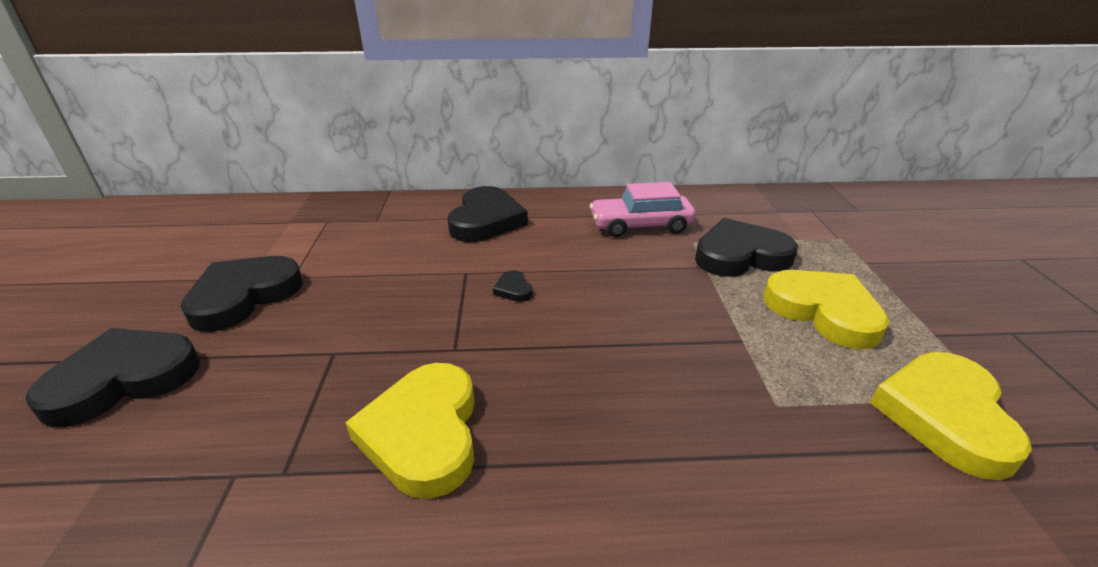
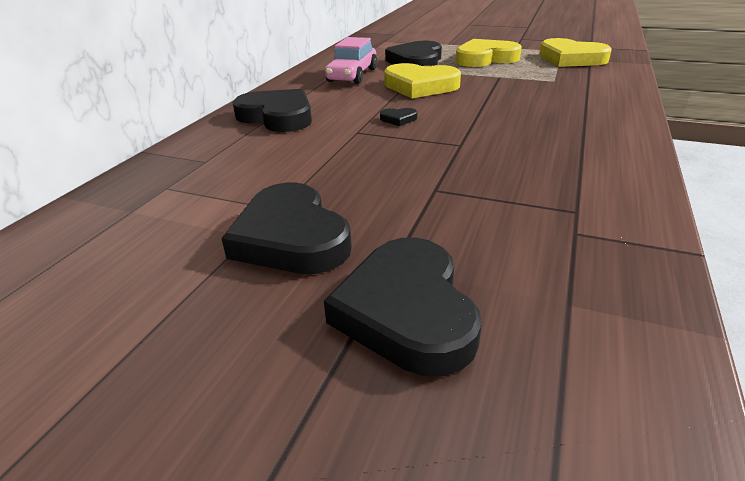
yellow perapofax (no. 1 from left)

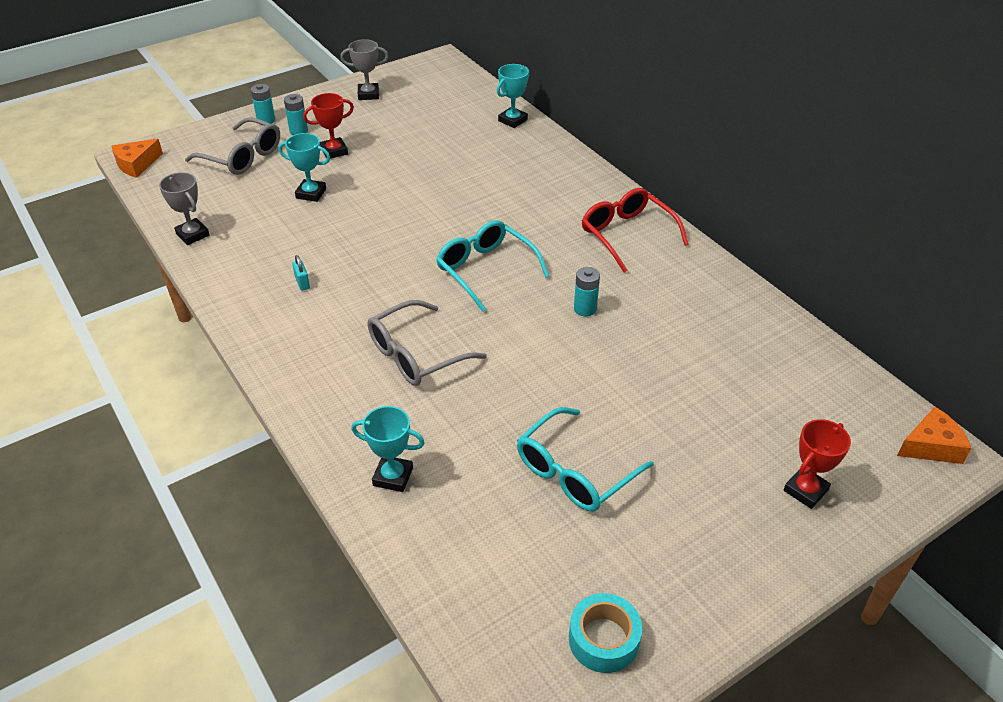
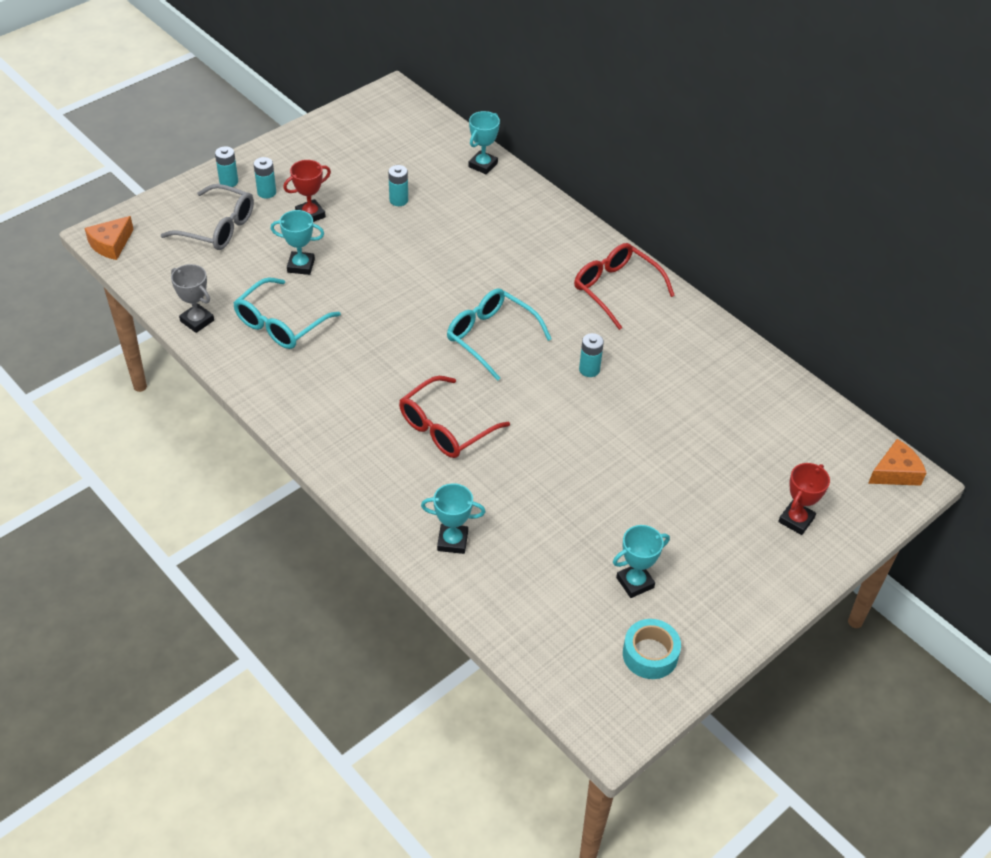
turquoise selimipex
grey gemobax (no. 2 from left in the first image)
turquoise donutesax (no. 3 from left)
turquoise gemobax (no. 4 from left)
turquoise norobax (no. 1 from left)
red norobax (no. 1 from left)

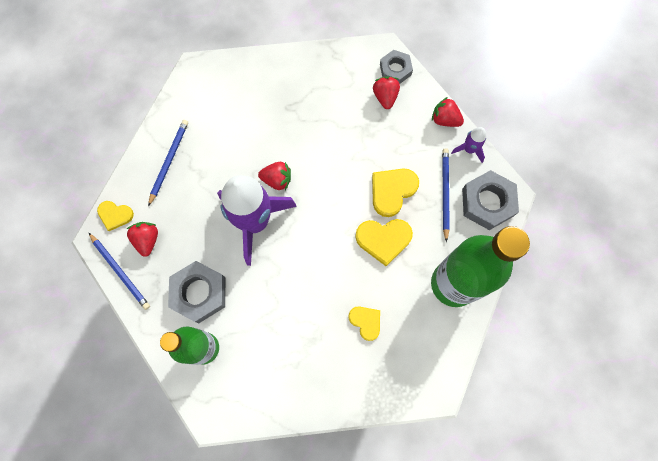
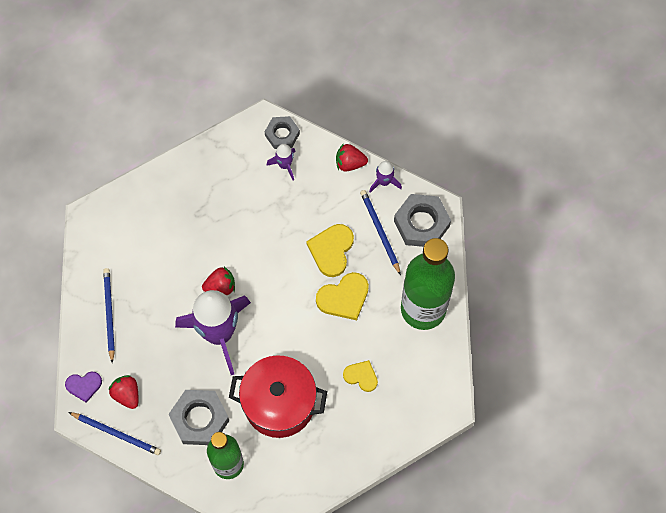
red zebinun
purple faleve (no. 2 from left)
purple perapofax

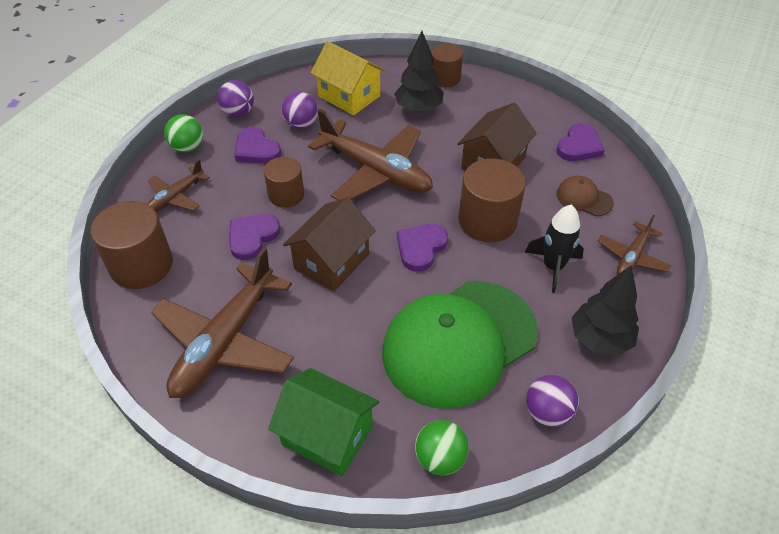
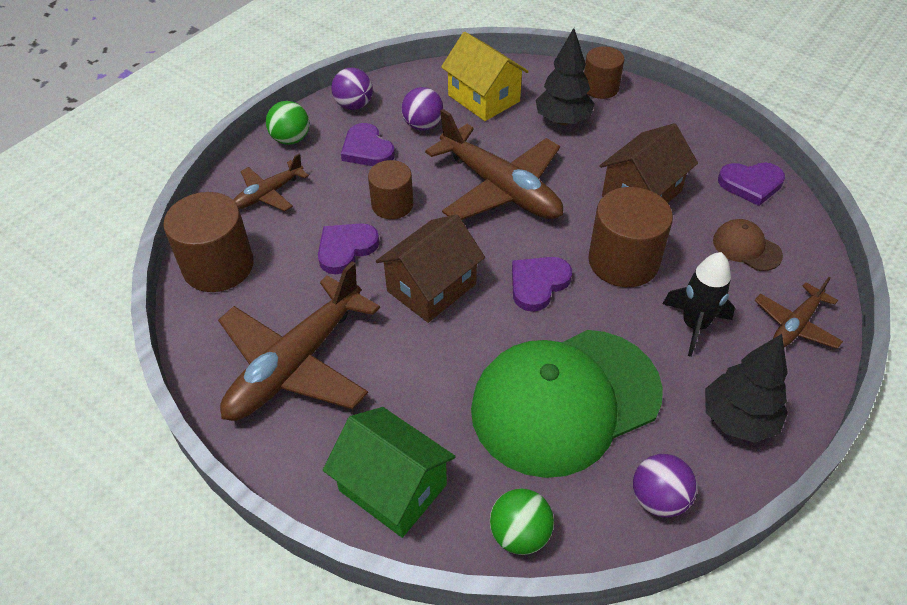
purple perapofax (no. 4 from left)

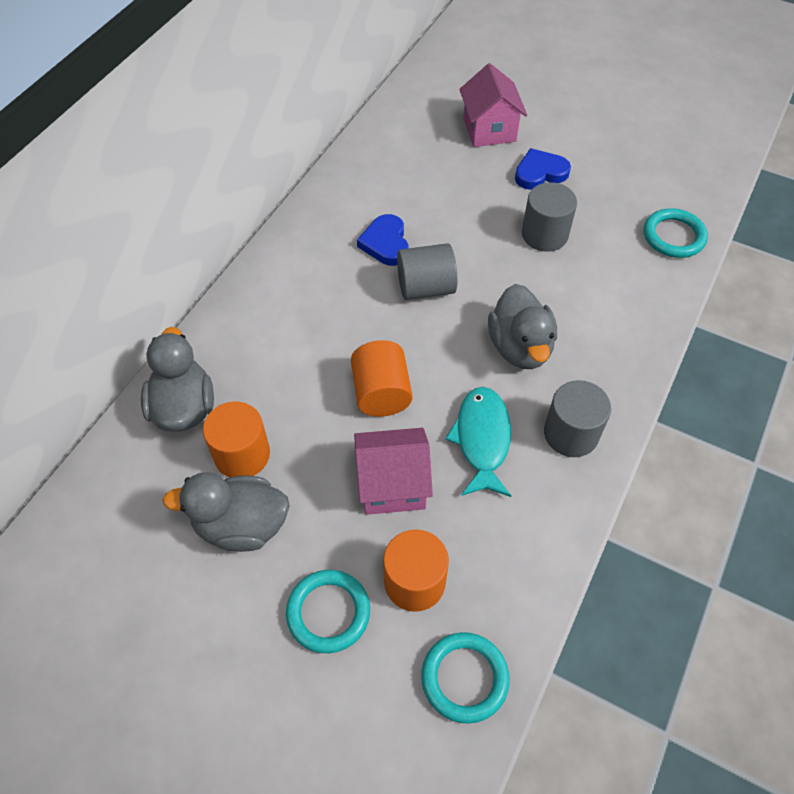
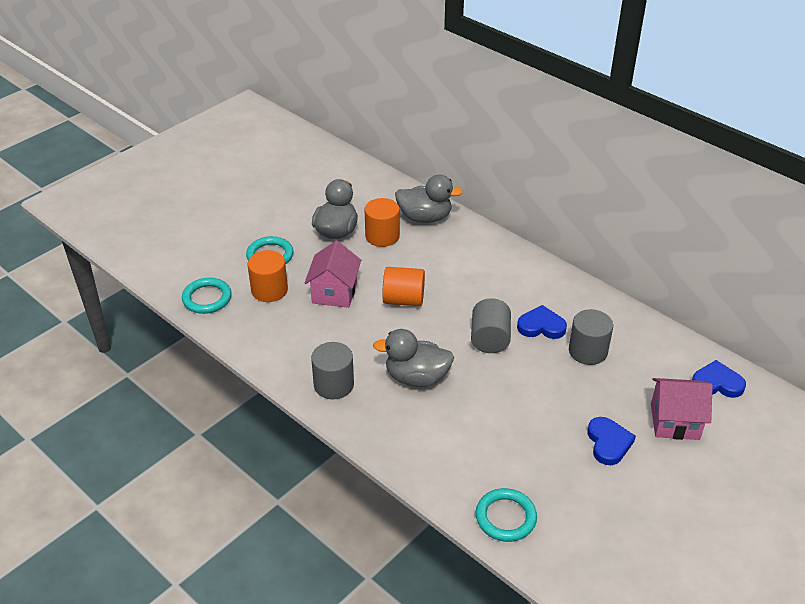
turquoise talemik
blue perapofax (no. 3 from left)
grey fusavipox (no. 3 from left)

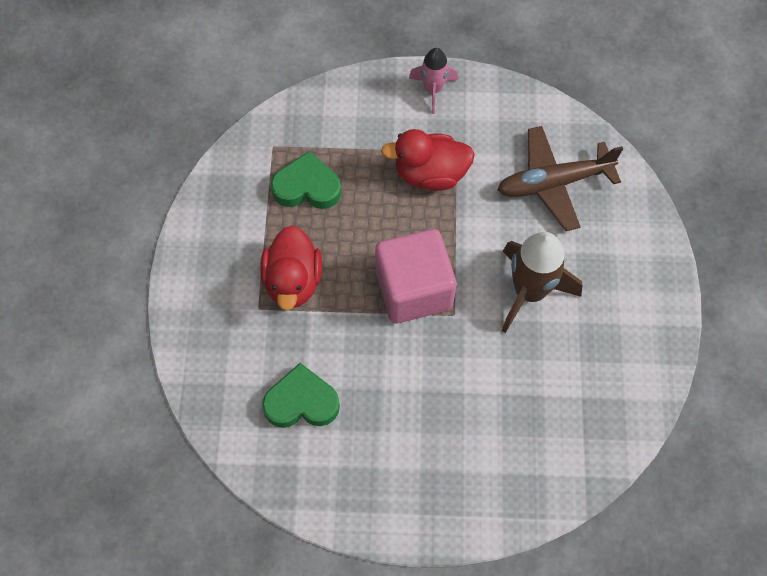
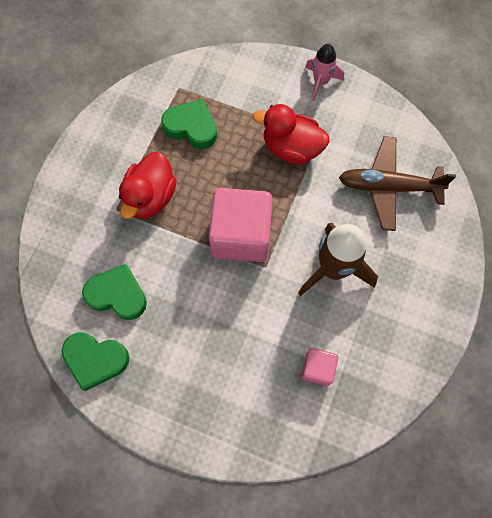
green perapofax (no. 1 from left)
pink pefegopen (no. 2 from left)

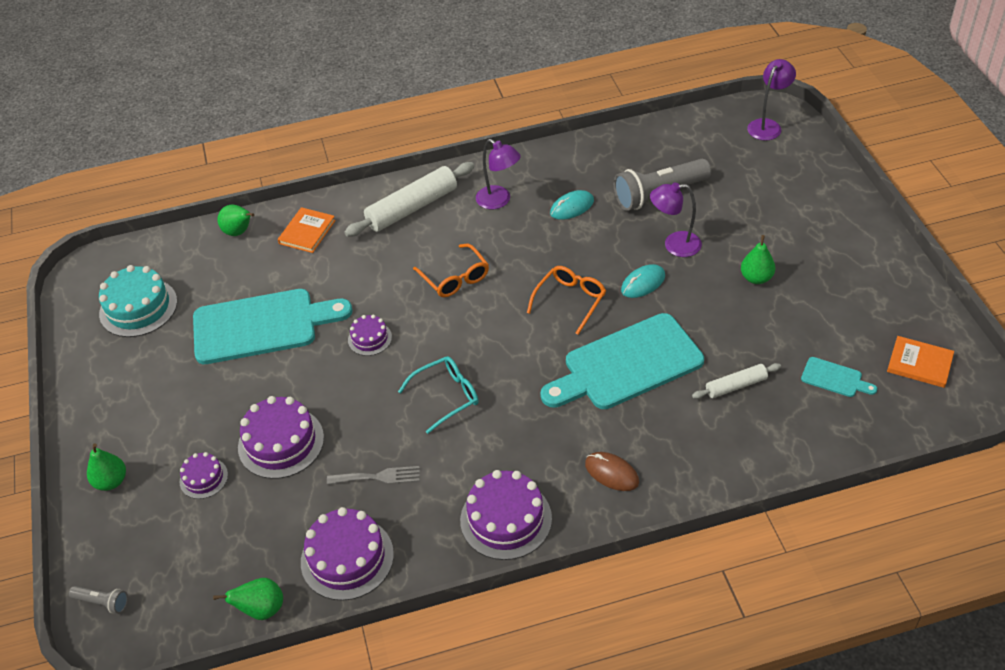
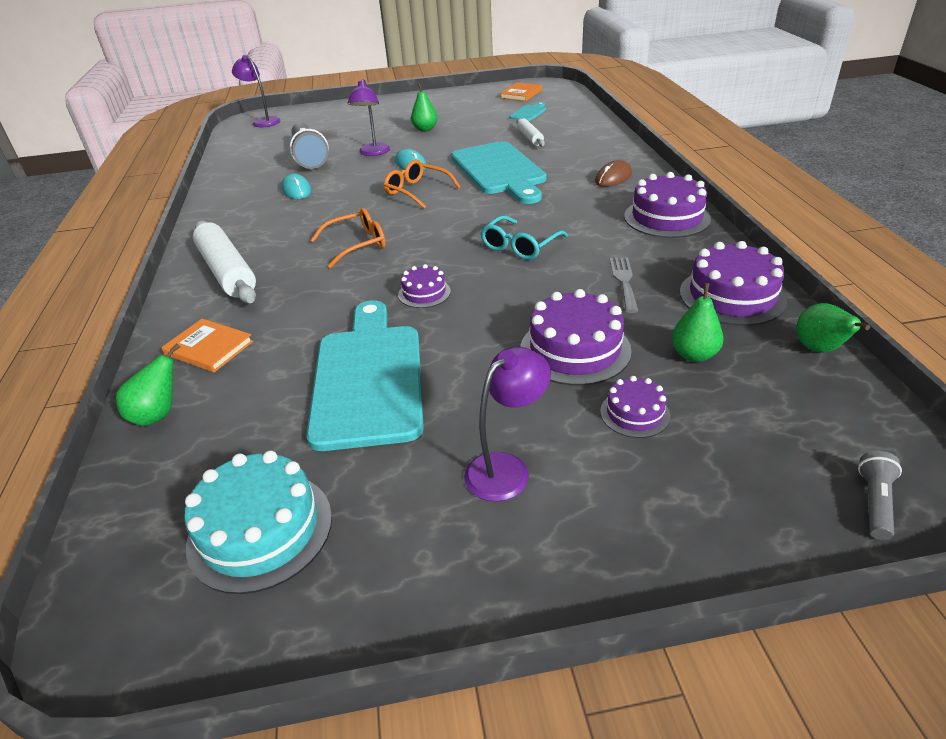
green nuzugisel (no. 3 from left)
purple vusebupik (no. 3 from left)
turquoise norobax

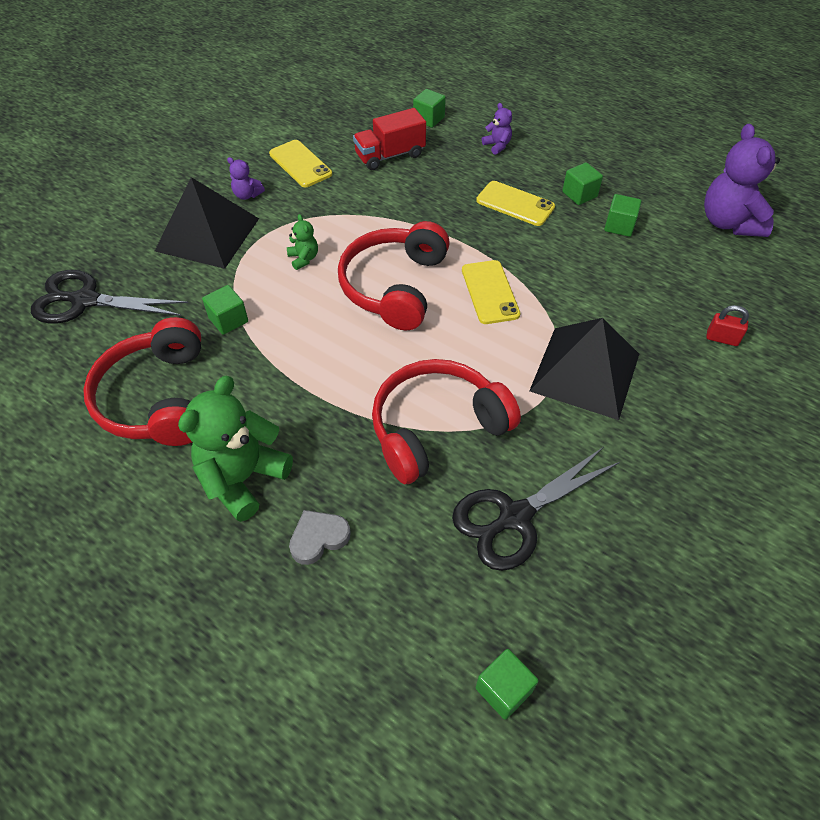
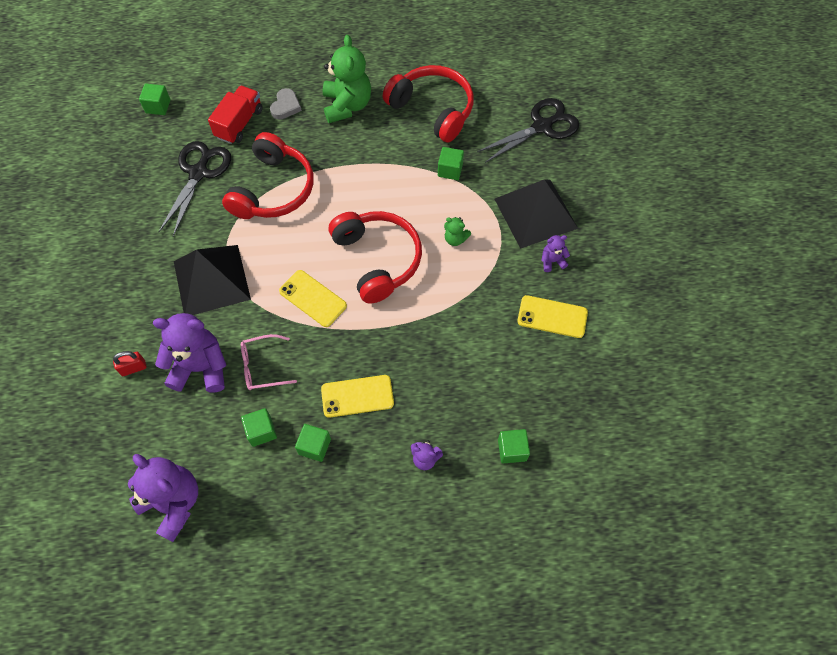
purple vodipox (no. 2 from left)
pink norobax
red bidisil

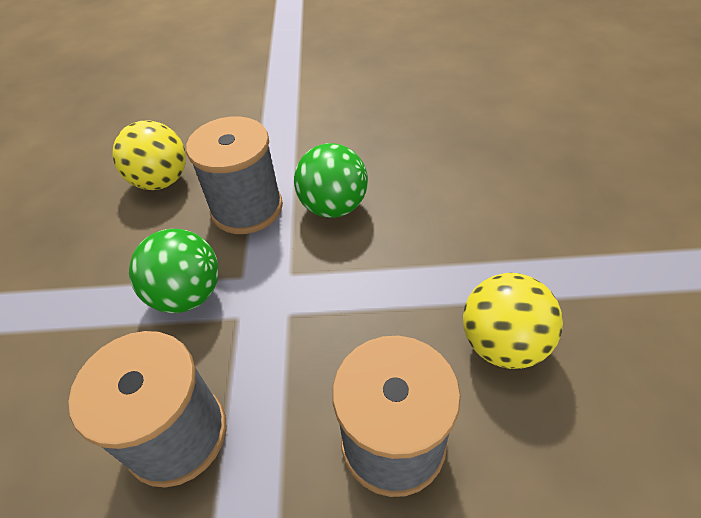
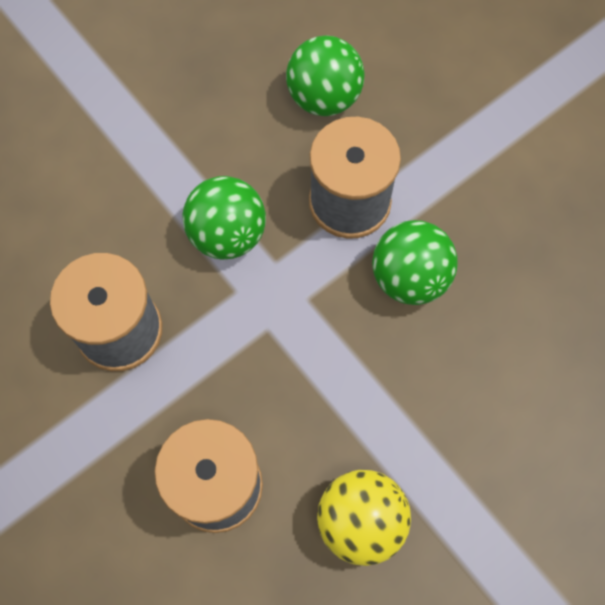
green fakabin (no. 2 from left)

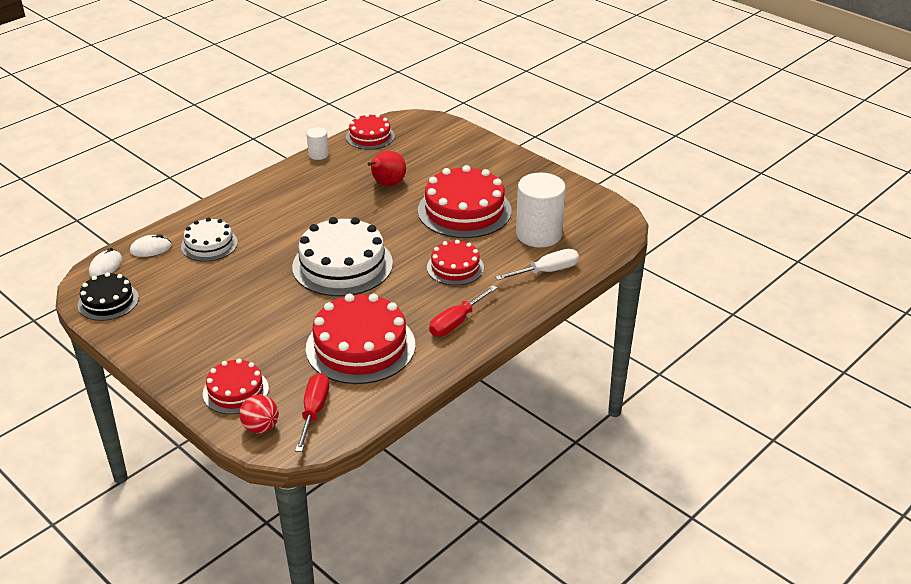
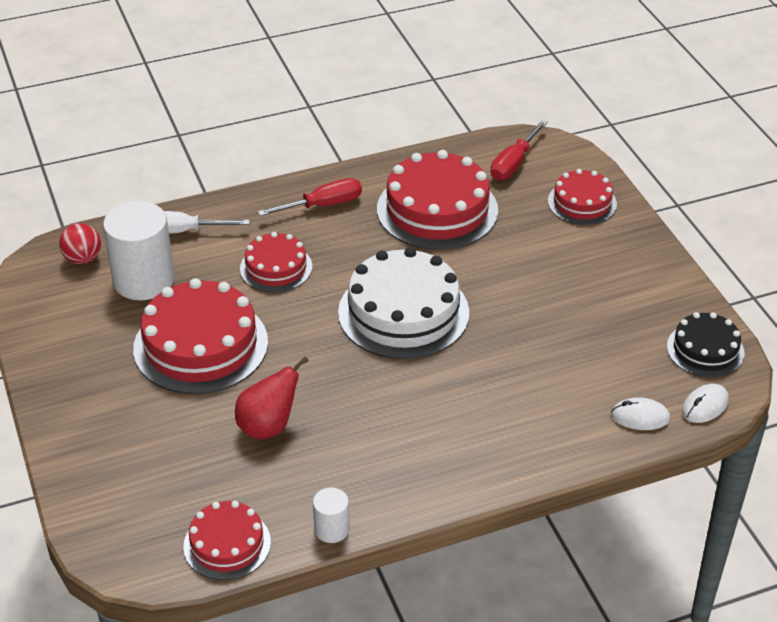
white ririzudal (no. 1 from left in the first image)
red fakabin

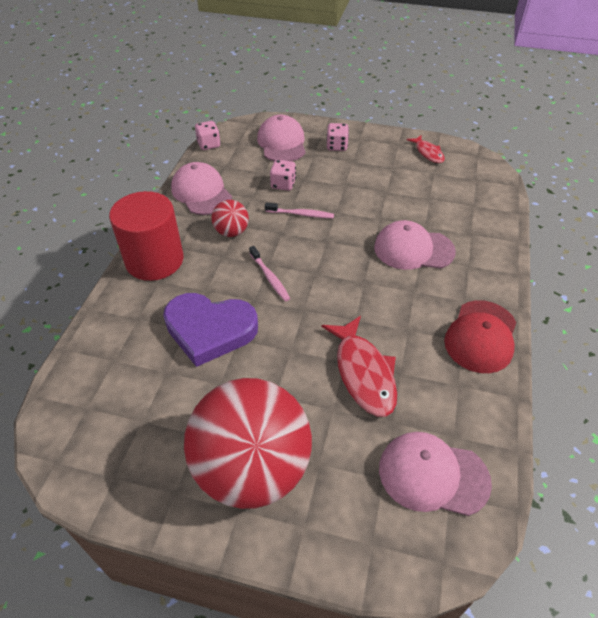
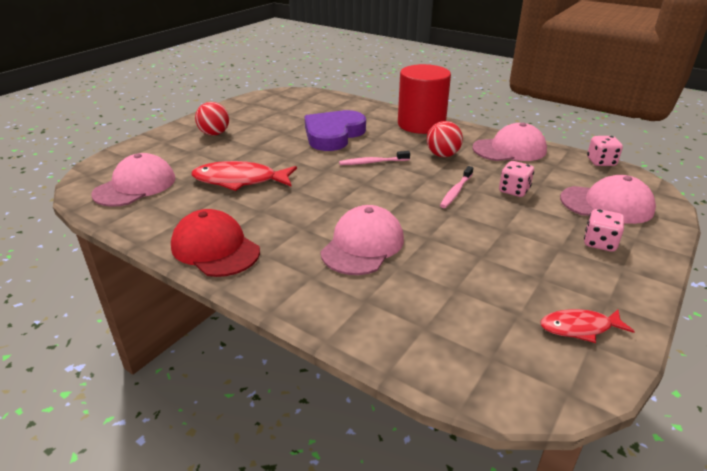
red fakabin (no. 1 from left)

